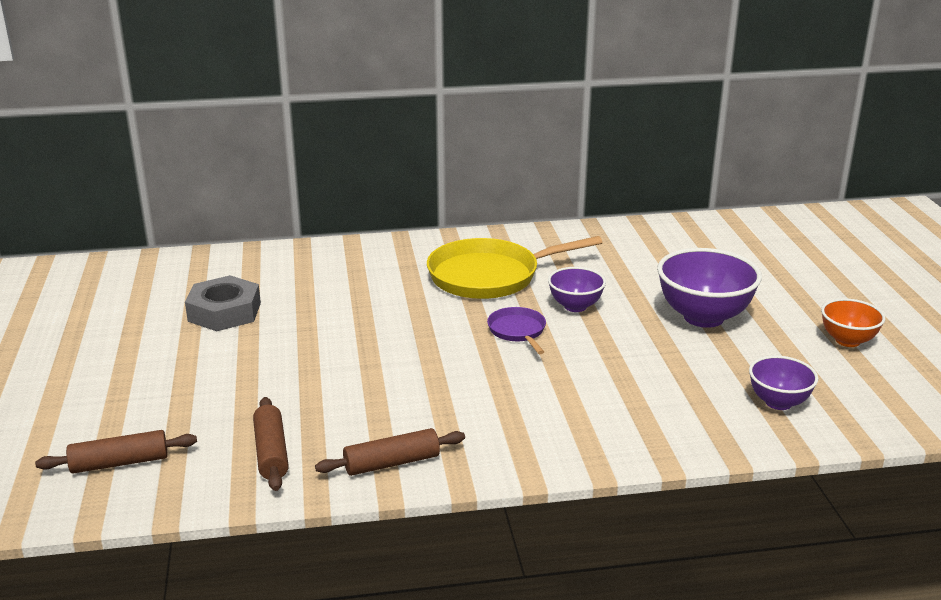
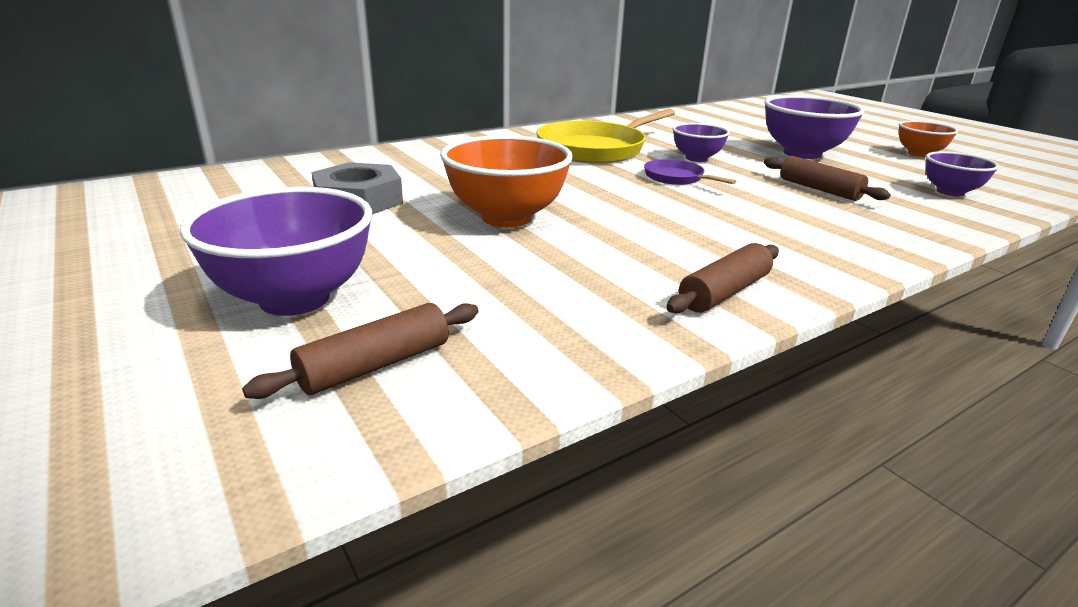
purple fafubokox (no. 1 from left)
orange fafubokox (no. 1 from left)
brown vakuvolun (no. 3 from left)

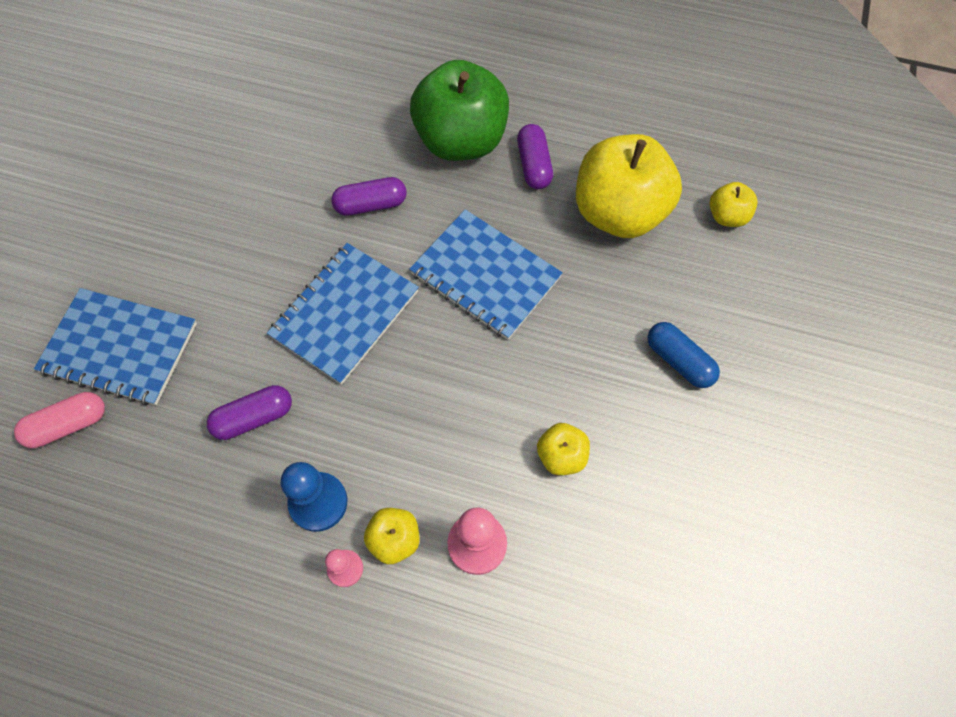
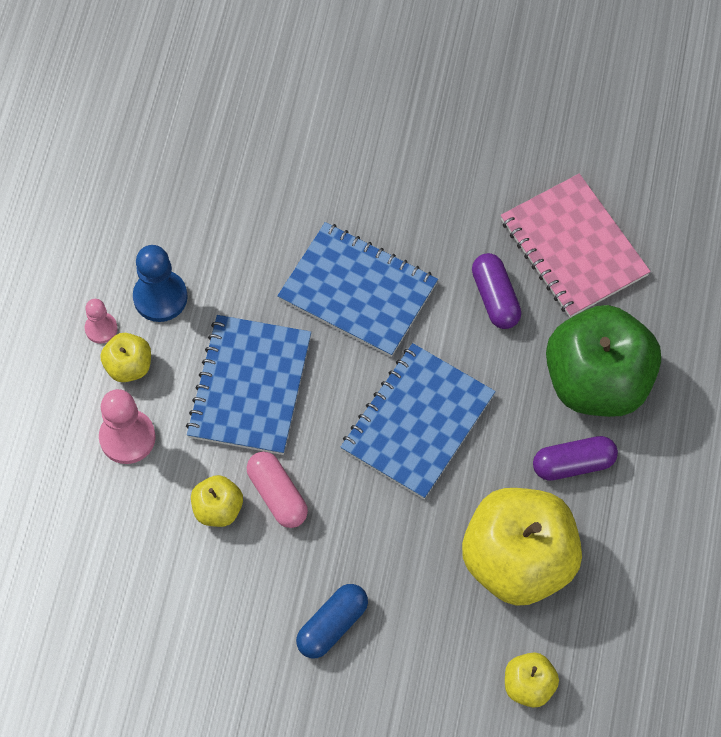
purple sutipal (no. 1 from left in the first image)
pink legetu
pink sutipal
blue legetu (no. 1 from left)

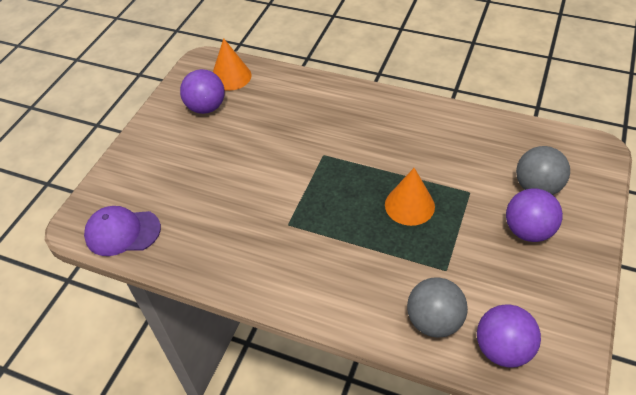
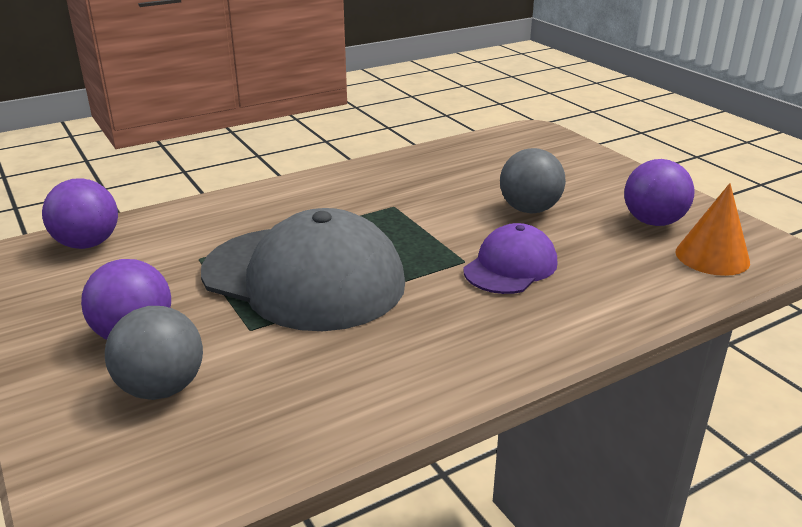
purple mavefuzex
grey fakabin (no. 2 from left)
grey mavefuzex

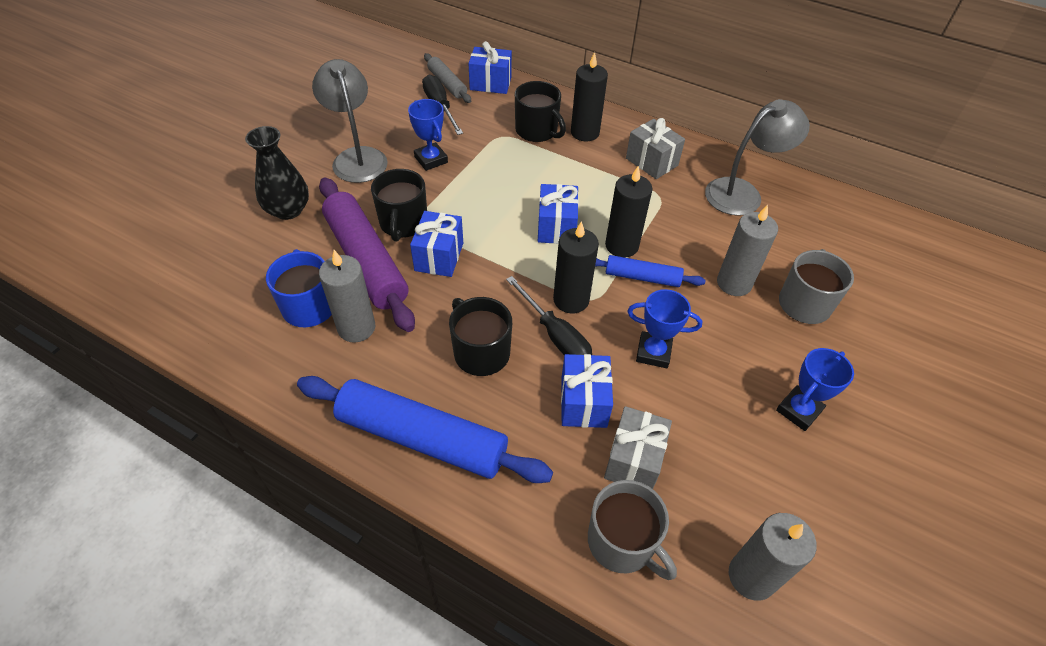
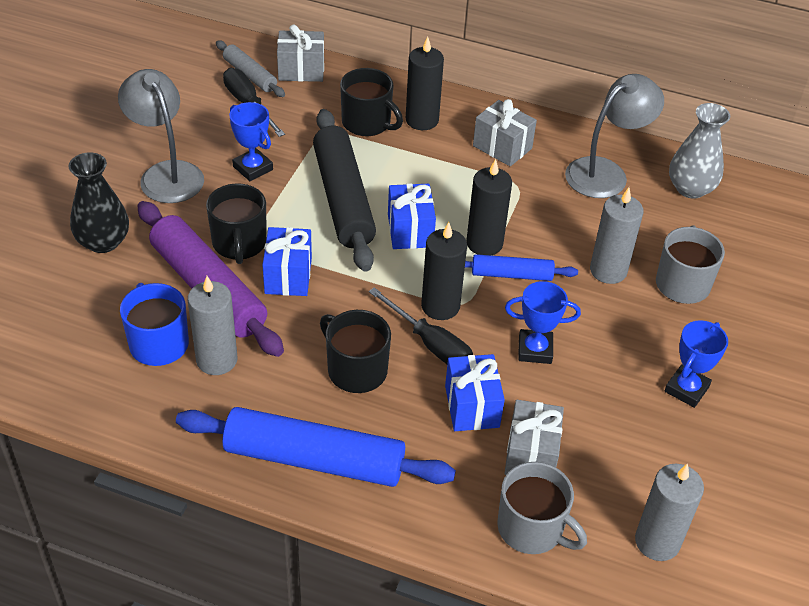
black vakuvolun
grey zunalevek
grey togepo (no. 1 from left)

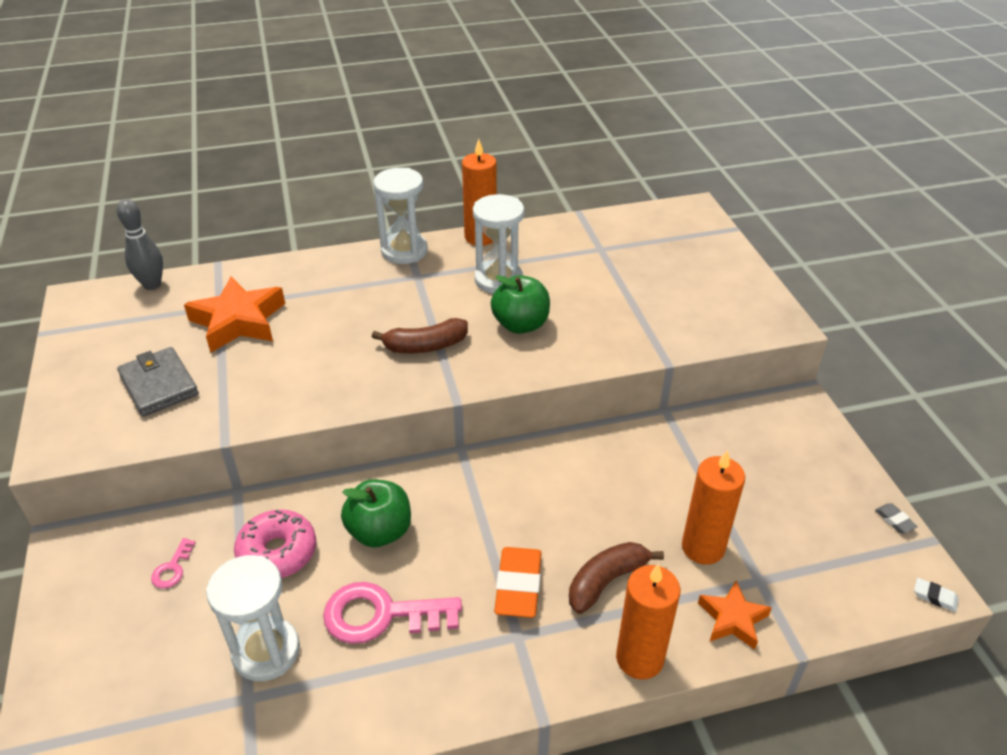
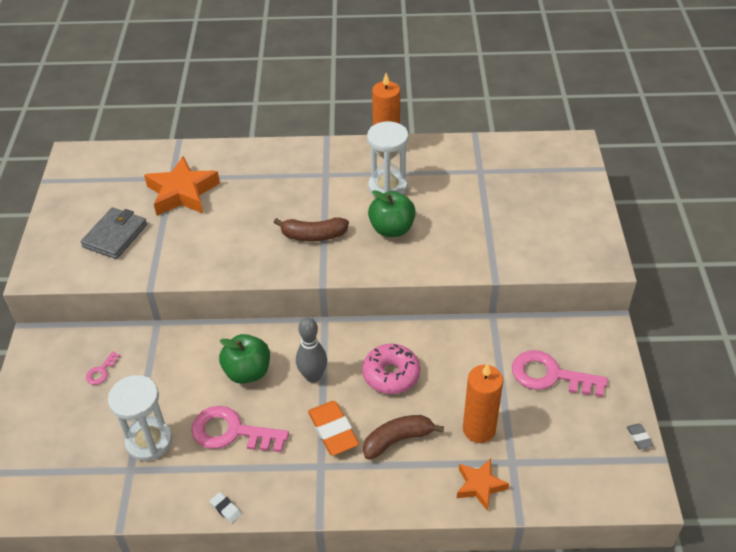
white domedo (no. 2 from left in the first image)
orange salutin (no. 2 from left in the first image)
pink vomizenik (no. 3 from left)
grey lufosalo
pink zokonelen
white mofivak
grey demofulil
orange mofivak

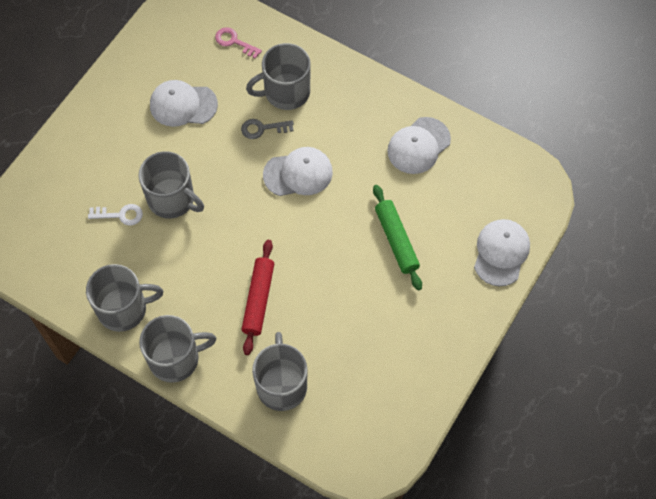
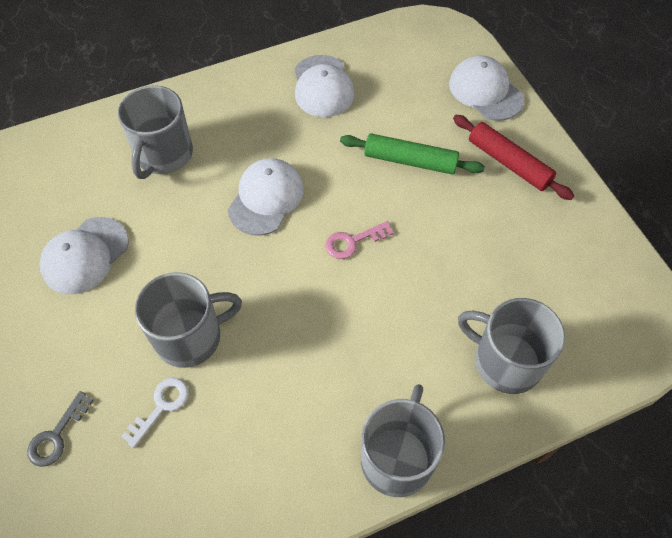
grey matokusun (no. 1 from left in the first image)
pink vomizenik
grey vomizenik
red vakuvolun

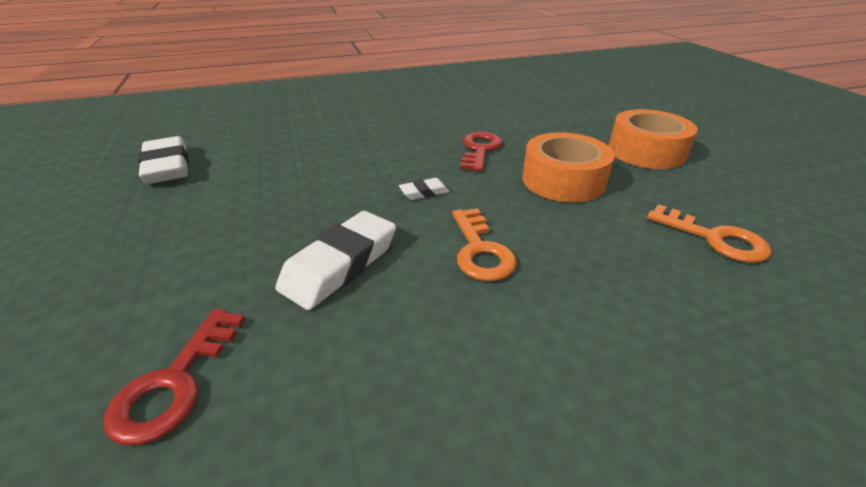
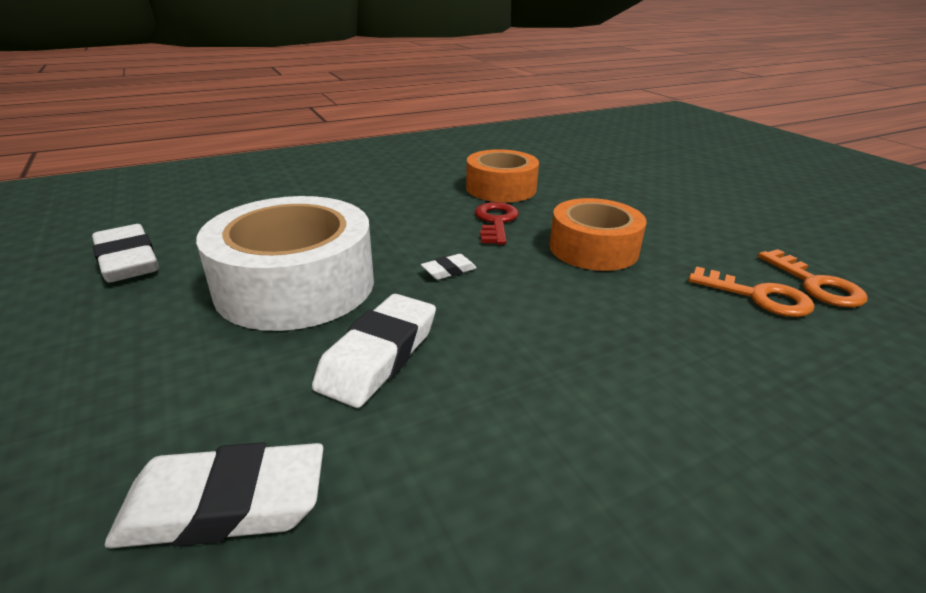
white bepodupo
orange vomizenik (no. 2 from left)
orange bepodupo (no. 1 from left)
white mofivak (no. 2 from left)

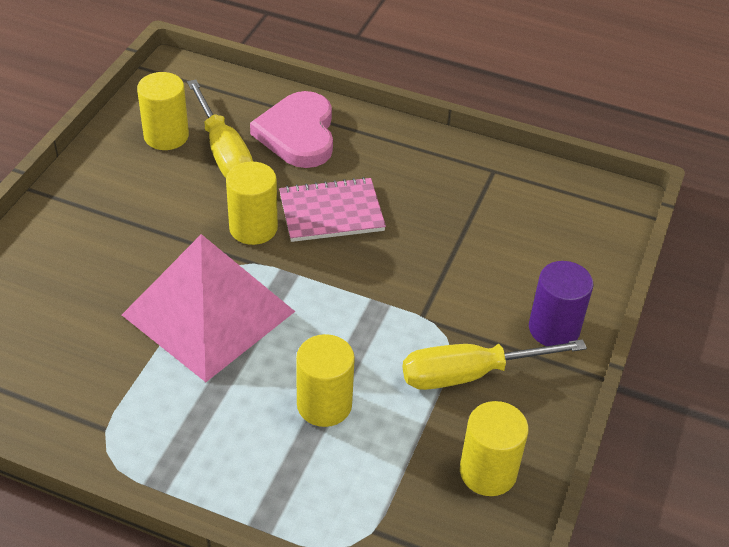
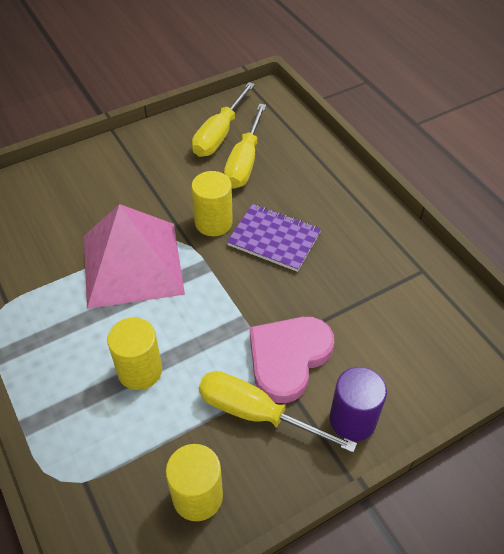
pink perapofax
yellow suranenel (no. 1 from left)
purple legetu

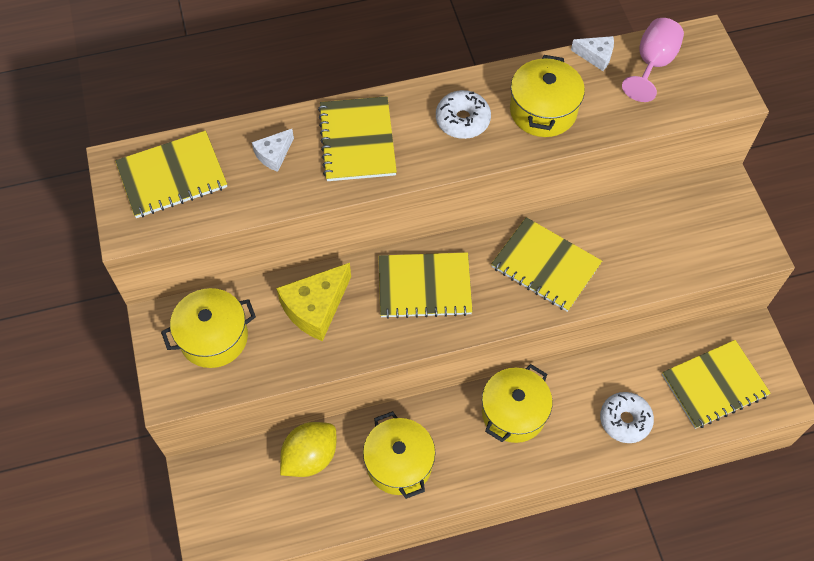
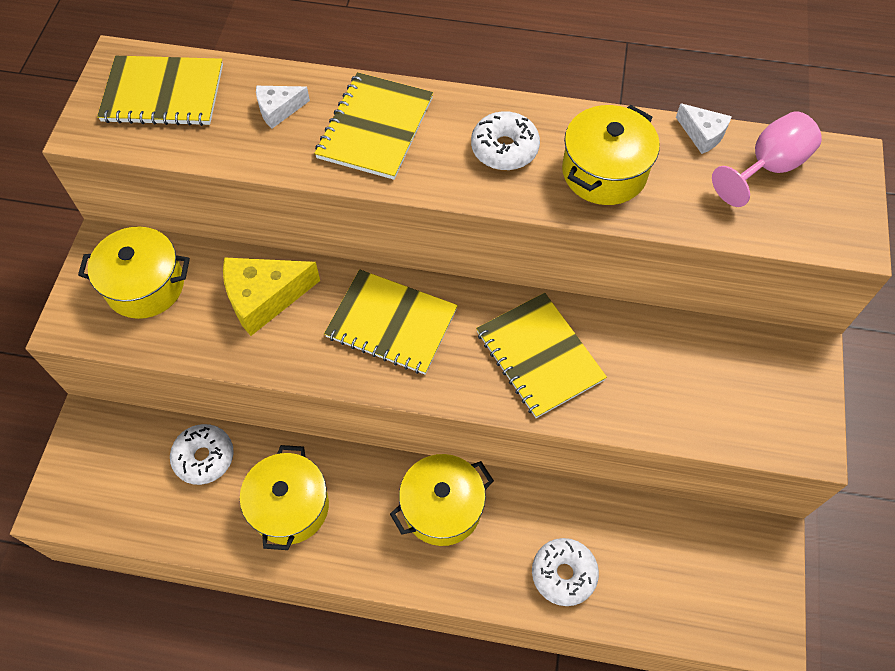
yellow legetu (no. 5 from left in the first image)
white zokonelen (no. 1 from left)

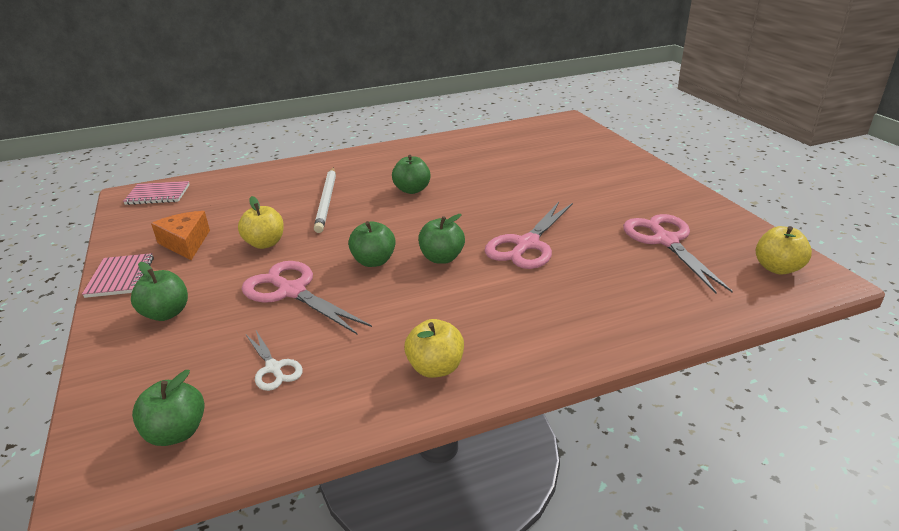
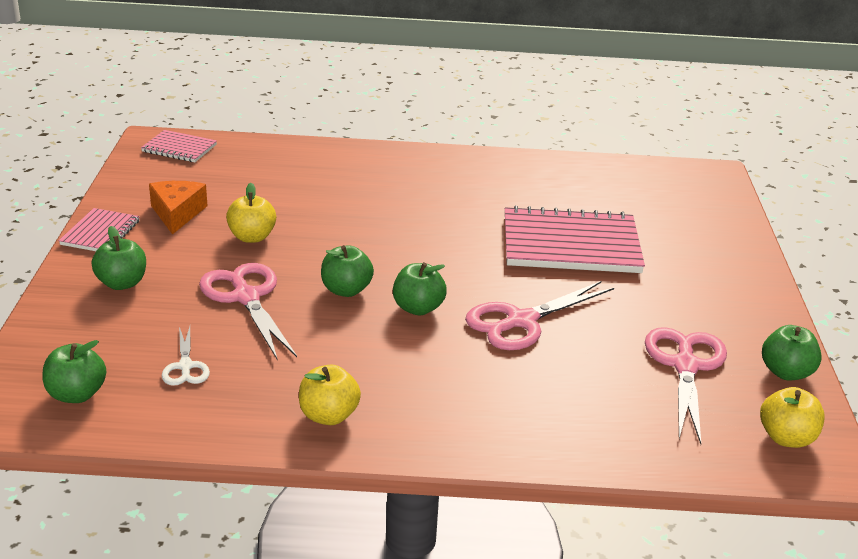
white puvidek
pink legetu (no. 3 from left)
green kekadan (no. 5 from left)

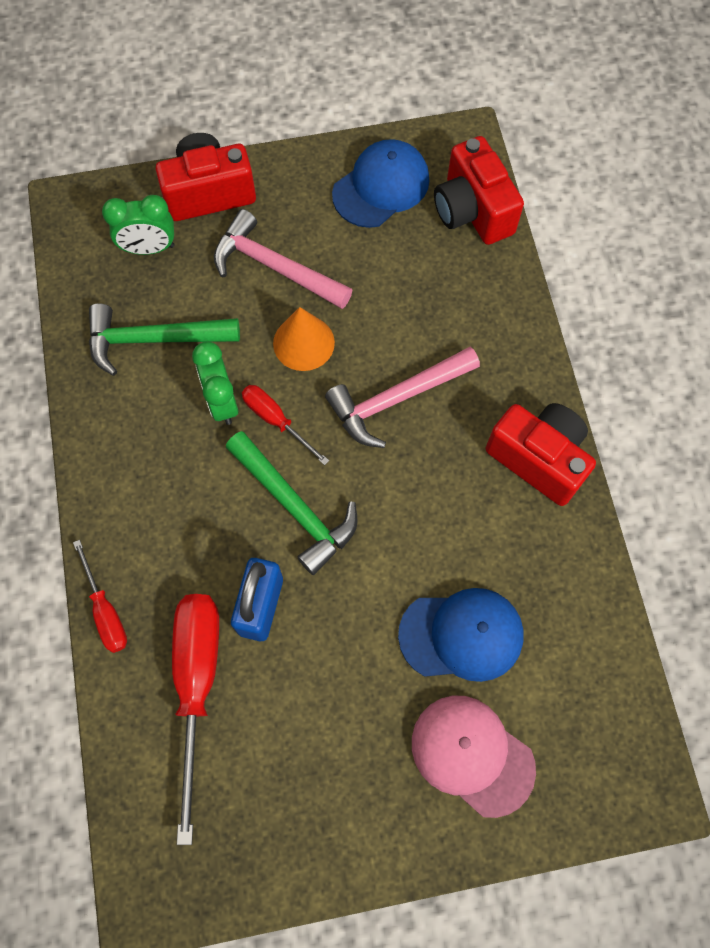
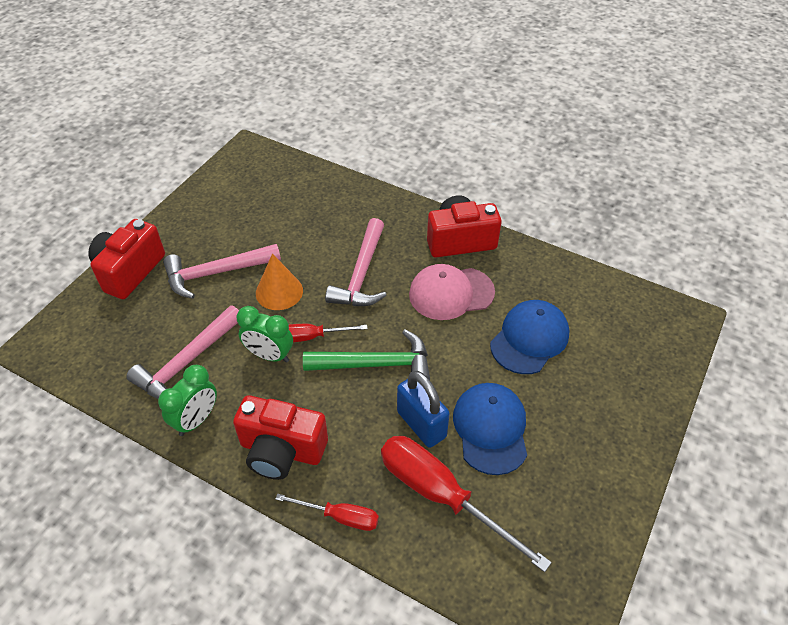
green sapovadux (no. 1 from left)
blue mavefuzex (no. 1 from left)
pink mavefuzex
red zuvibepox (no. 2 from left)
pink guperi (no. 1 from left)

